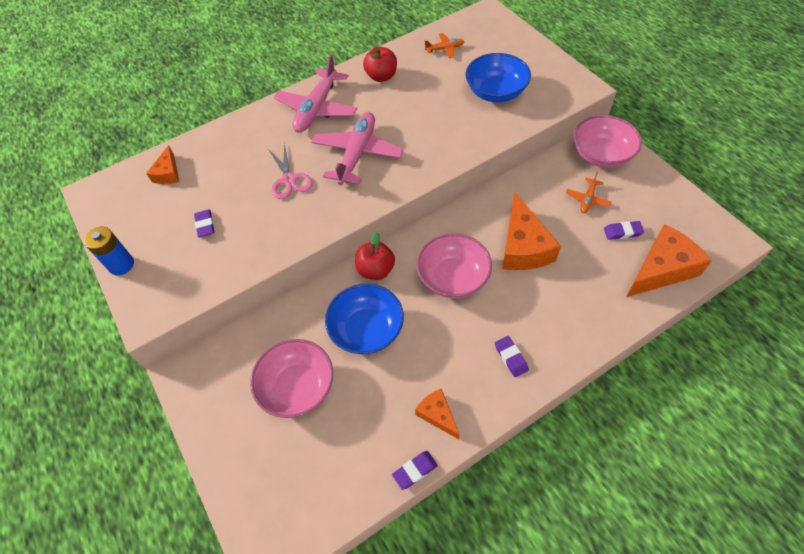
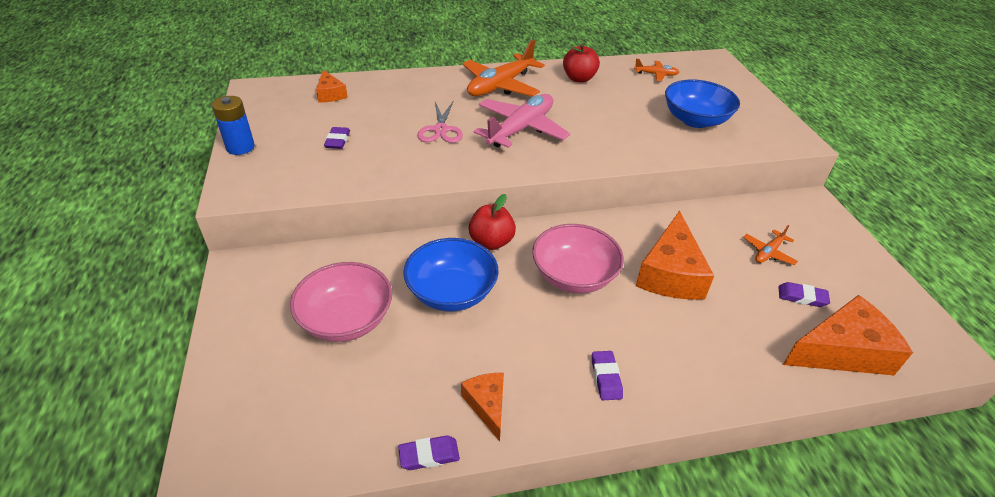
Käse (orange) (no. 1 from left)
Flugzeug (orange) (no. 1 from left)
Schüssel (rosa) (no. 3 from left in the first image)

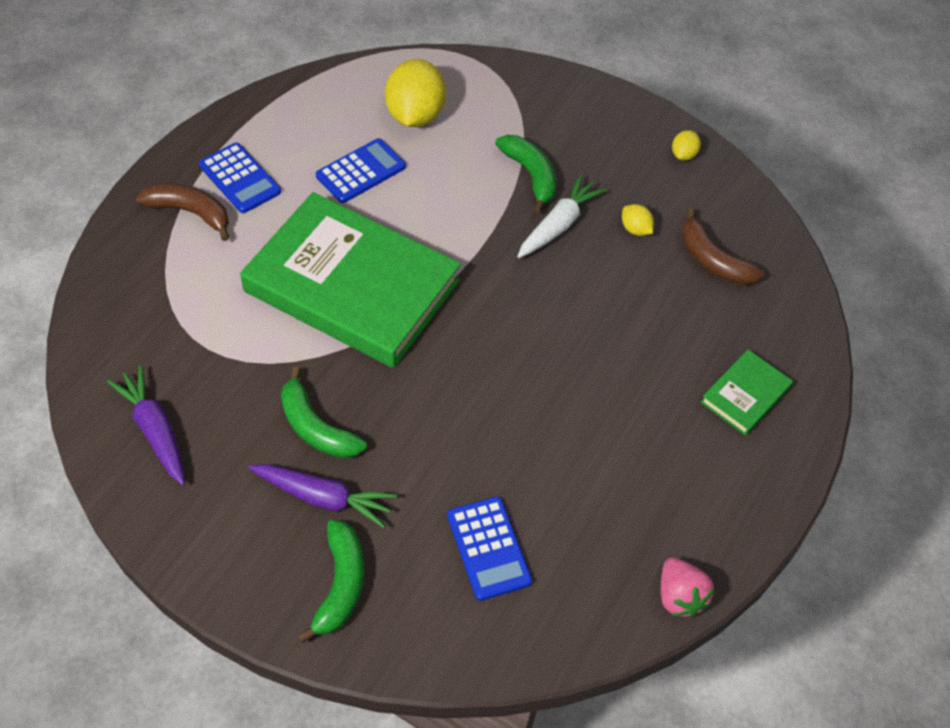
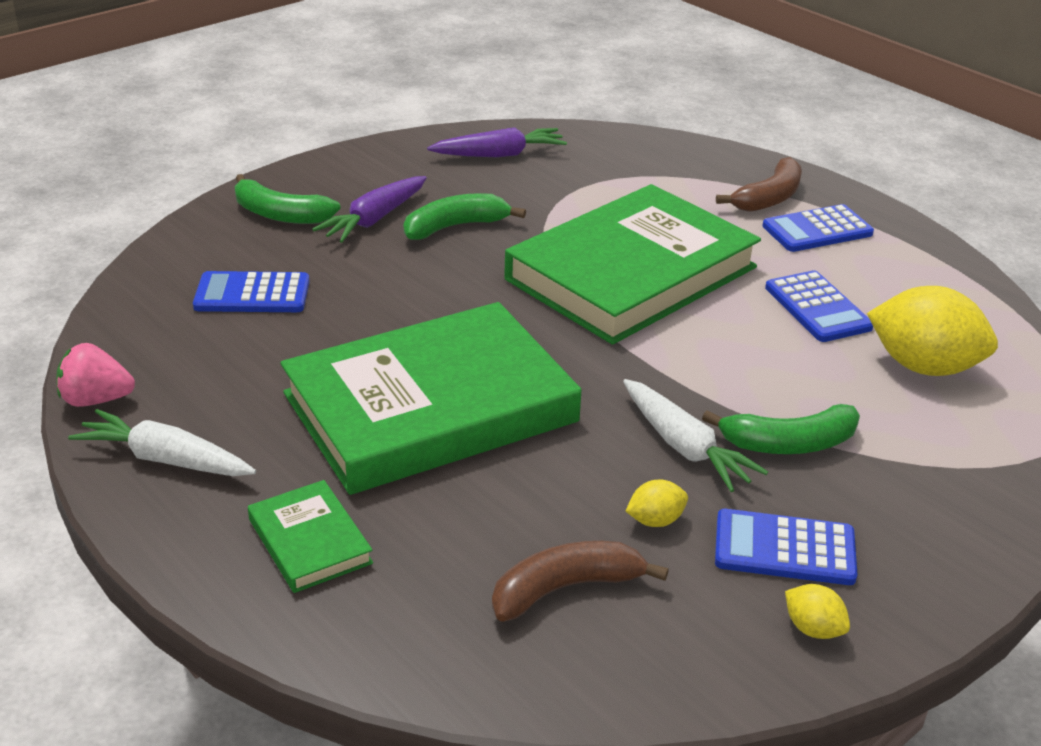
Karotte (weiß) (no. 1 from left)
Buch (grün) (no. 2 from left)
Taschenrechner (blau) (no. 2 from left)

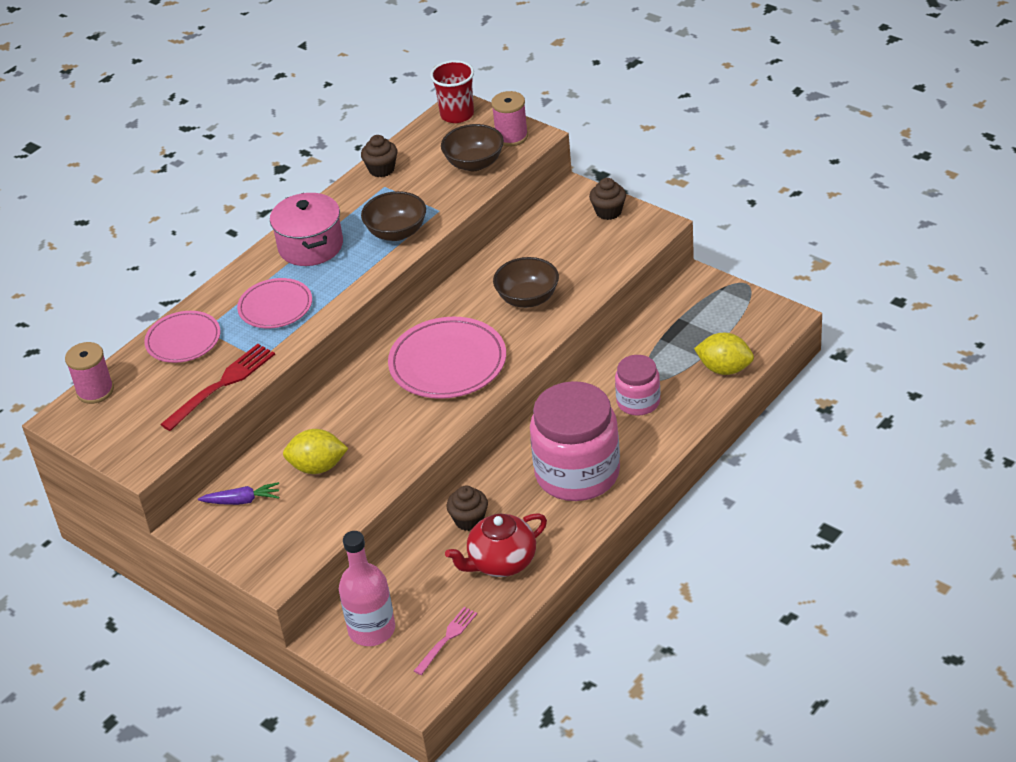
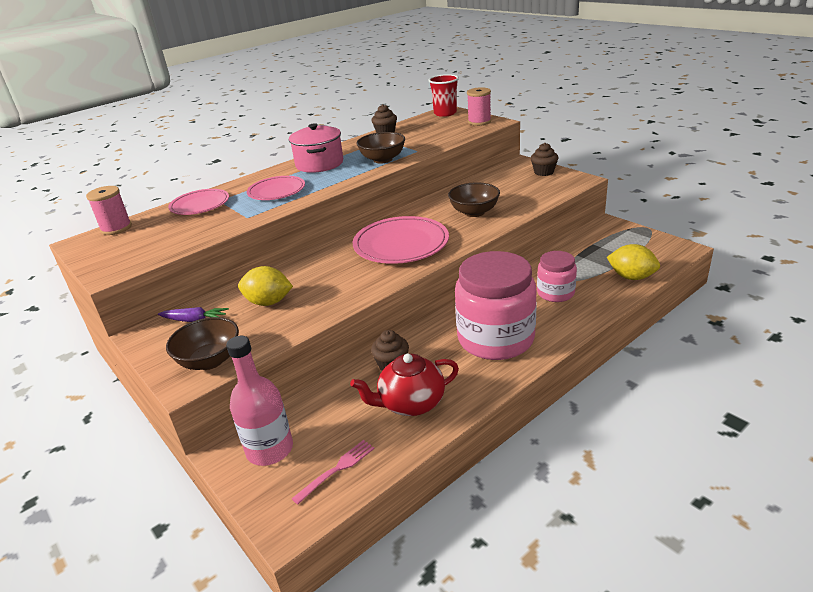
Gabel (rot)
Schüssel (braun) (no. 1 from left)

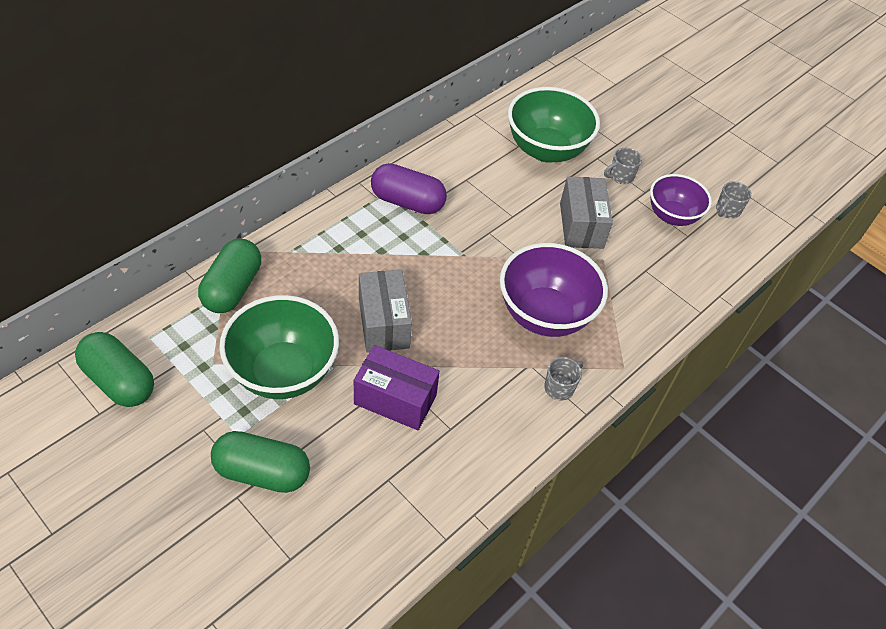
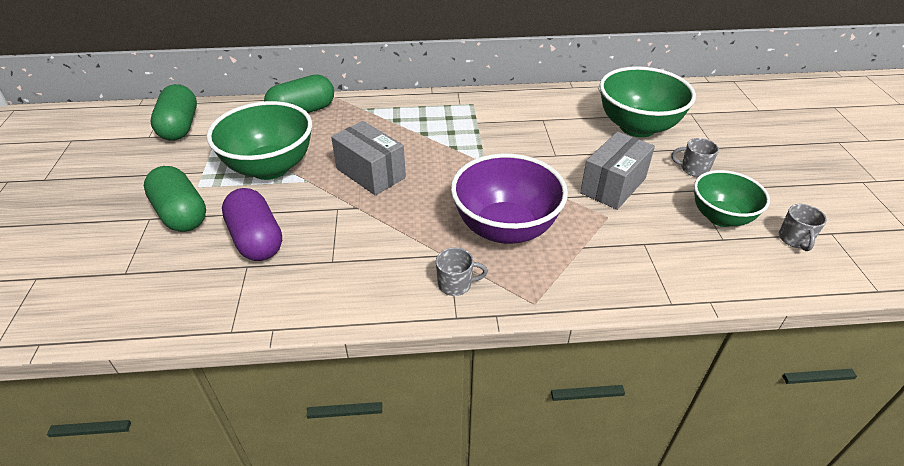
Schachtel (lila)
Schachtel (grau) (no. 1 from left)
Kapsel (lila)
Schüssel (grün) (no. 3 from left)
Tasse (grau) (no. 3 from left)

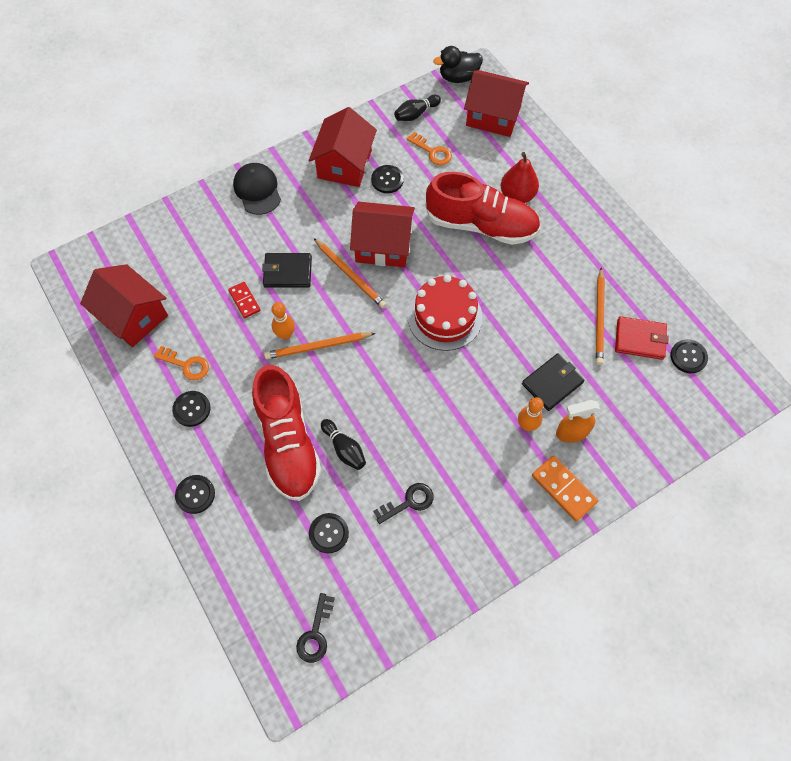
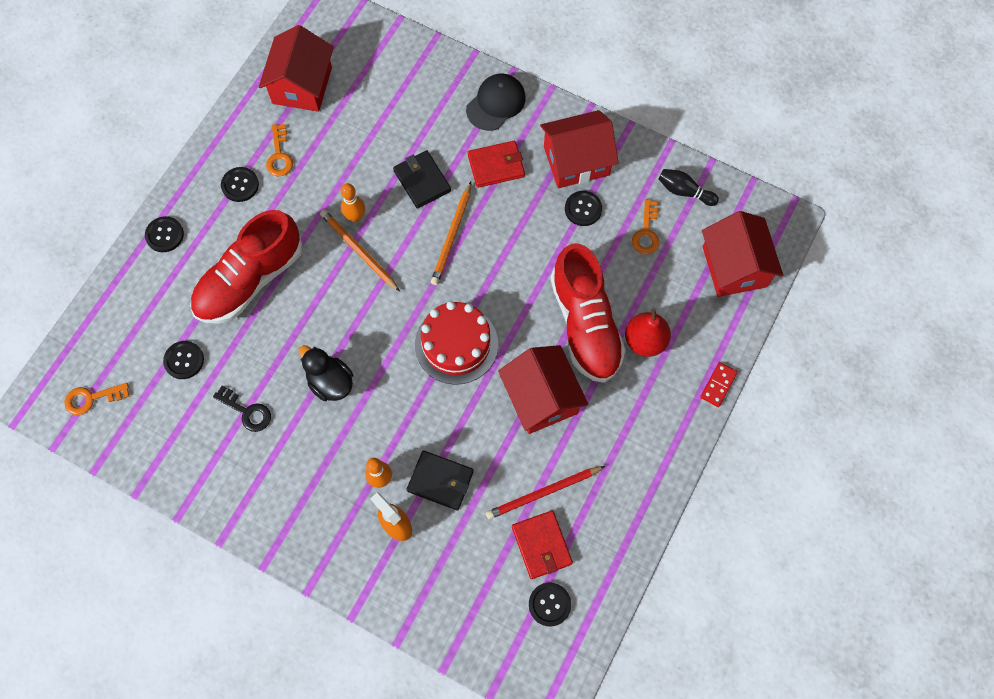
Dominostein (rot)
Schlüssel (orange) (no. 1 from left)
Bowlingkegel (schwarz) (no. 1 from left in the first image)
Haus (rot) (no. 2 from left)
Ente (schwarz)
Dominostein (orange)
Bleistift (rot)
Geldbörse (rot) (no. 1 from left)

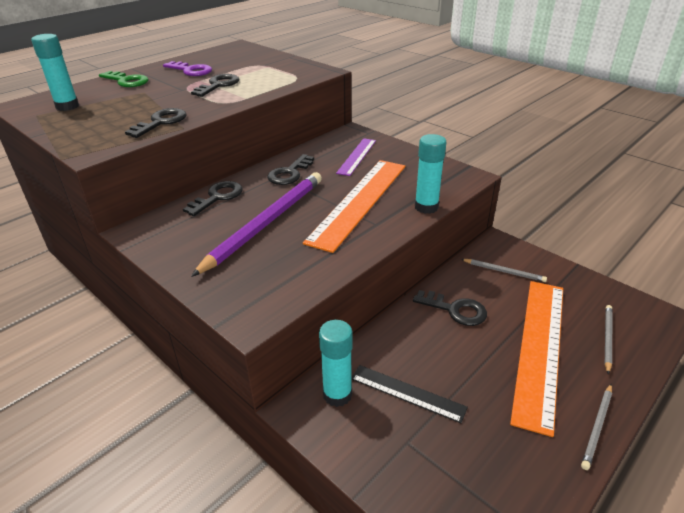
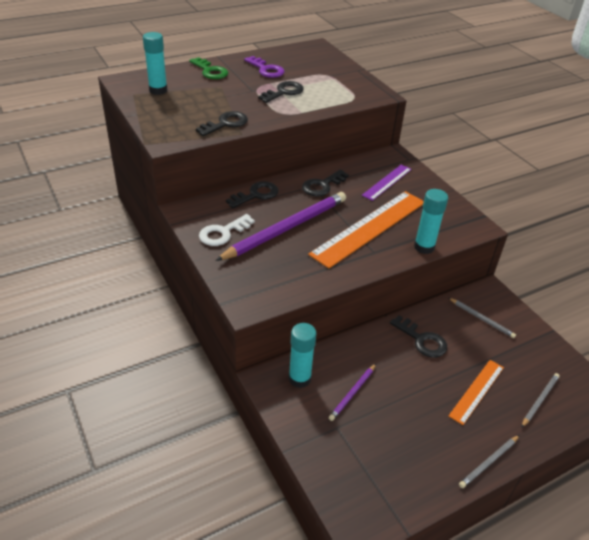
Bleistift (lila) (no. 2 from left)
Lineal (orange) (no. 2 from left)
Schlüssel (weiß)

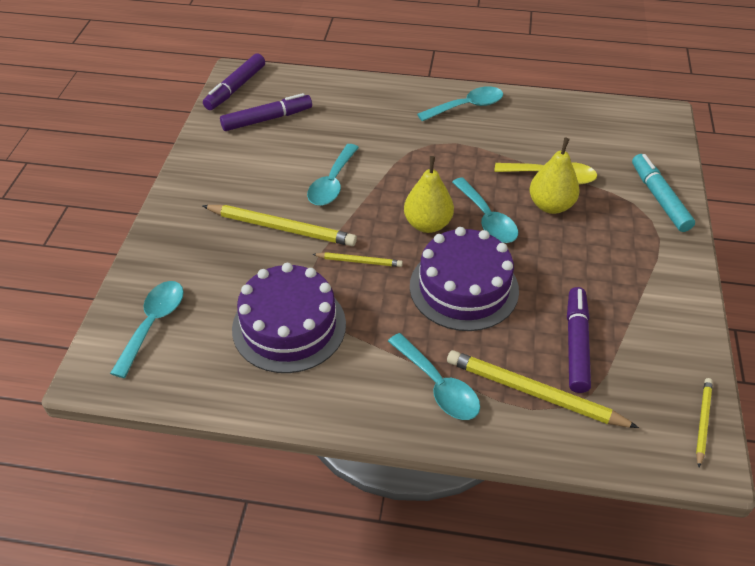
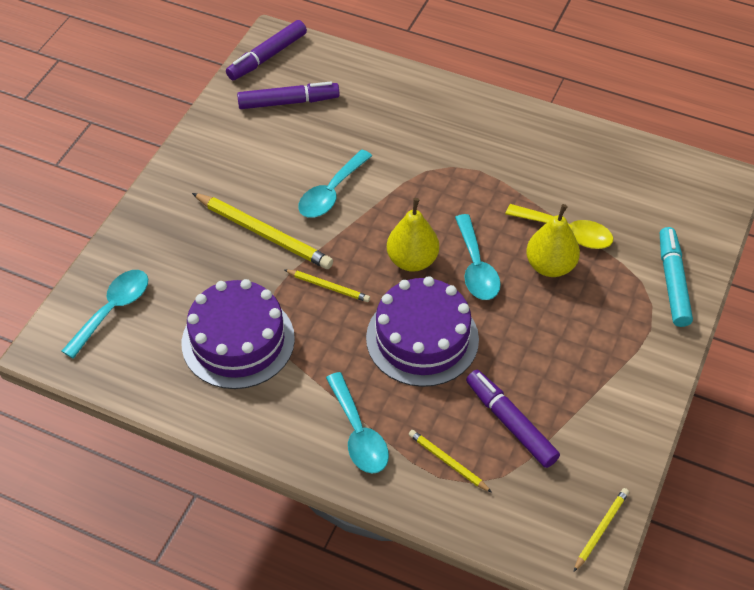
Löffel (türkis) (no. 4 from left in the first image)
Bleistift (gelb) (no. 3 from left)
Filzstift (lila) (no. 3 from left)

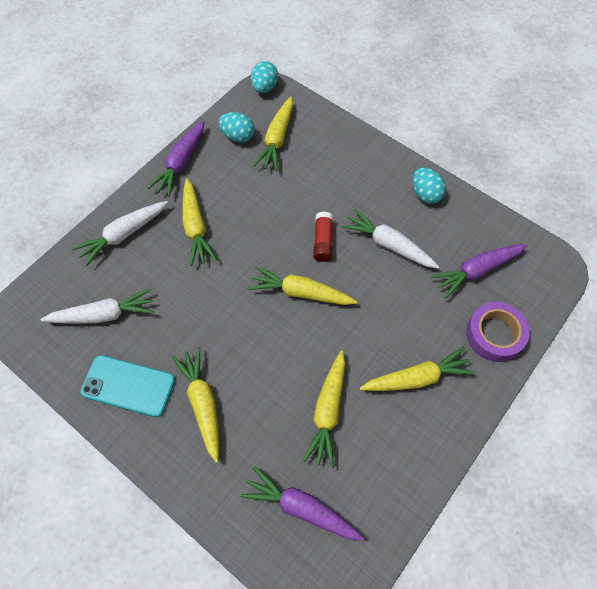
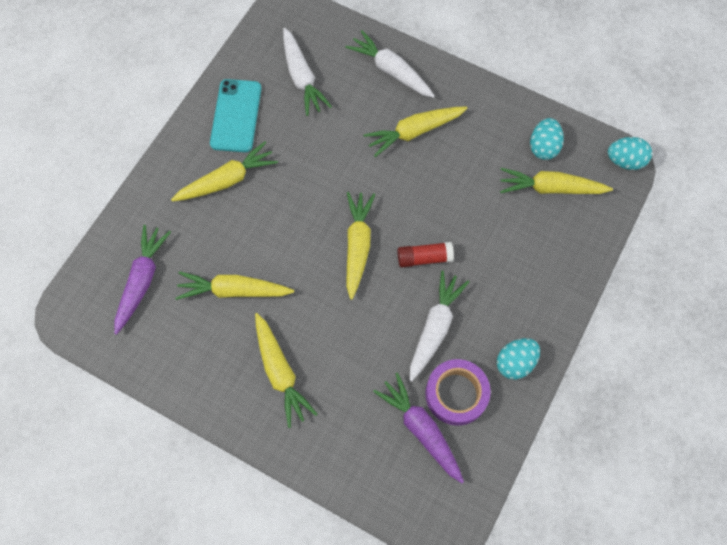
Karotte (lila) (no. 1 from left in the first image)
Klebeband (lila)

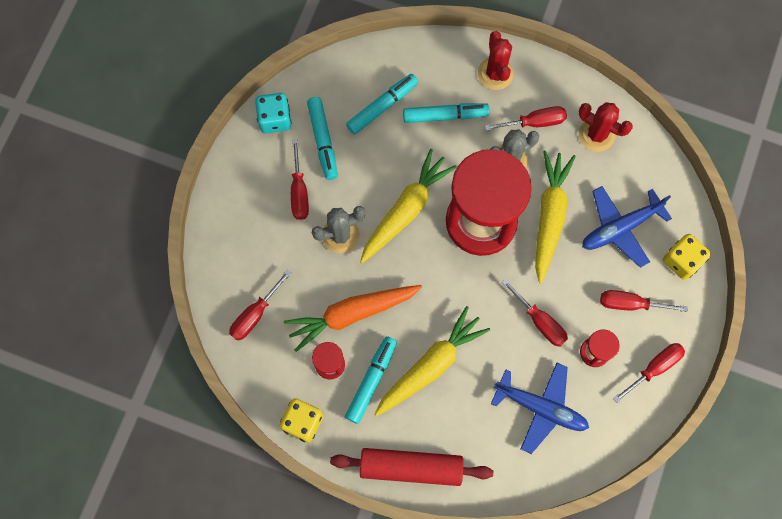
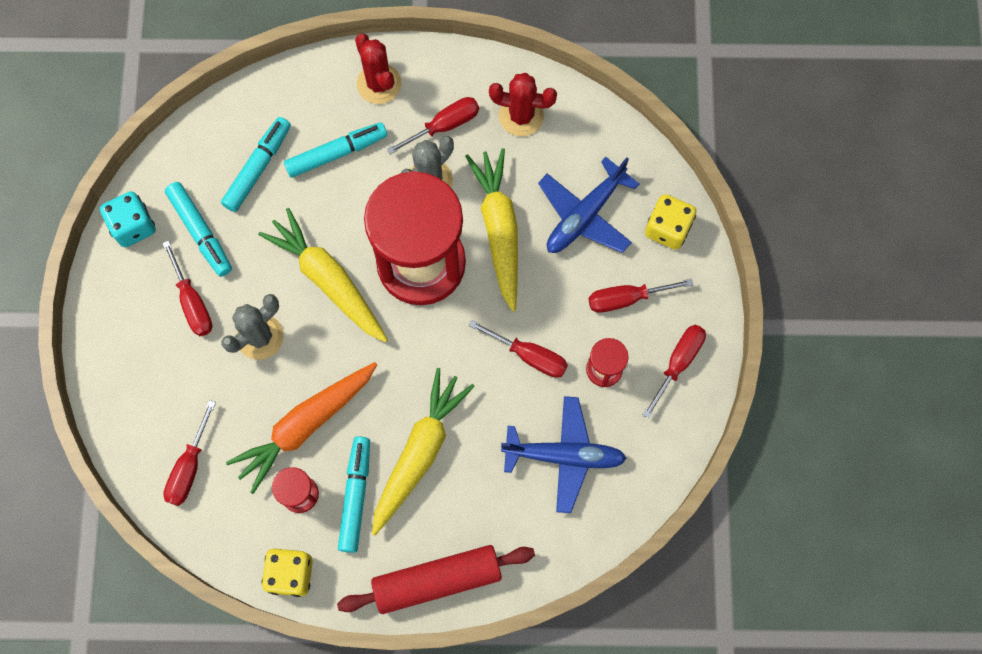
Karotte (gelb) (no. 1 from left)

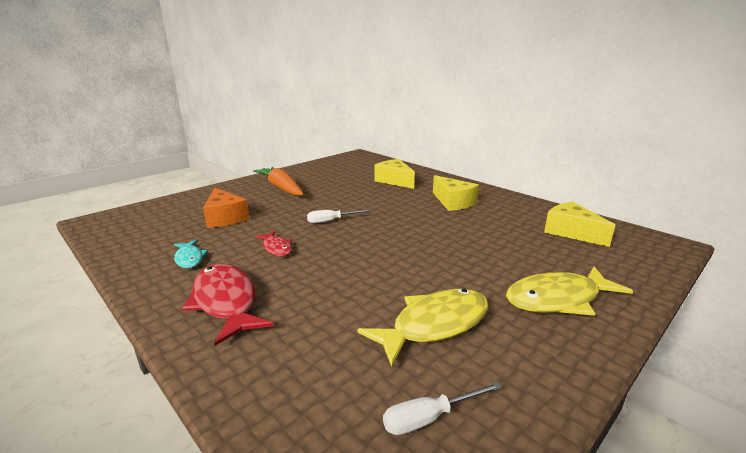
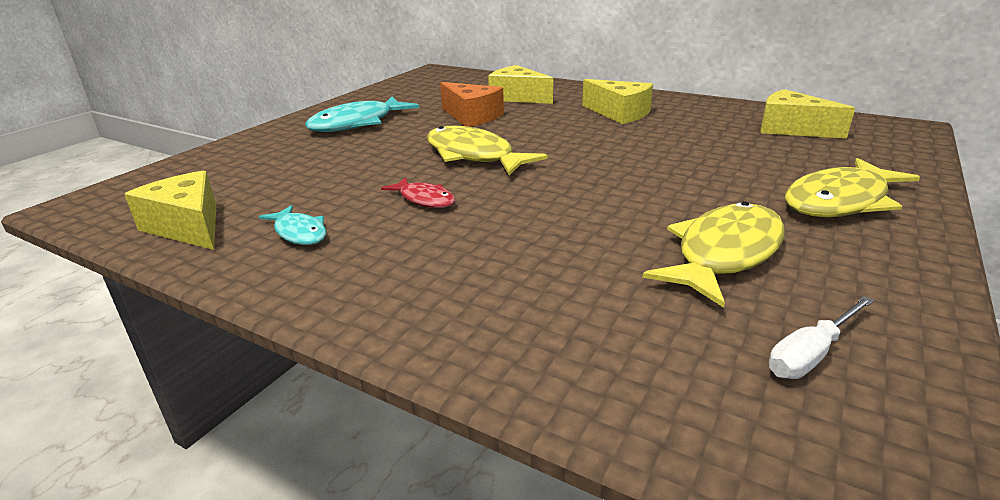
Fisch (rot) (no. 1 from left in the first image)
Käse (orange)
Fisch (türkis) (no. 2 from left)
Fisch (gelb) (no. 1 from left)
Käse (gelb) (no. 1 from left)

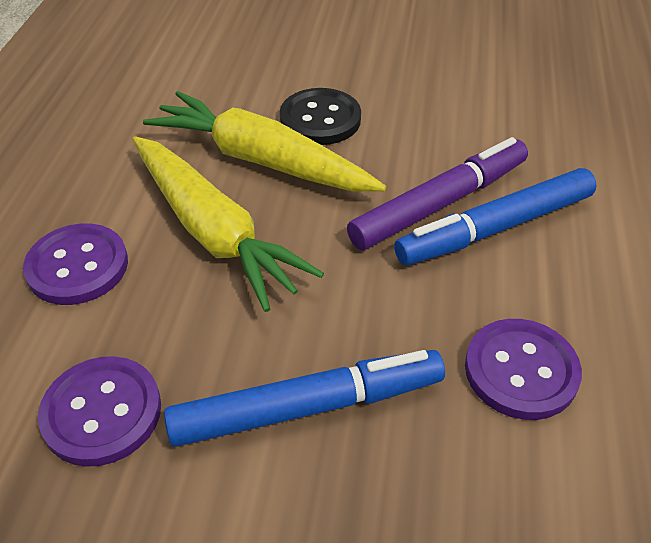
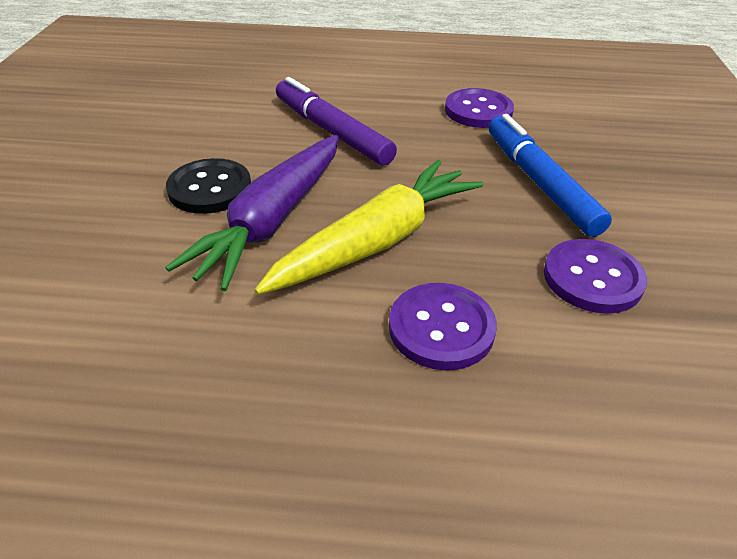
Karotte (lila)
Filzstift (blau) (no. 2 from left in the first image)

